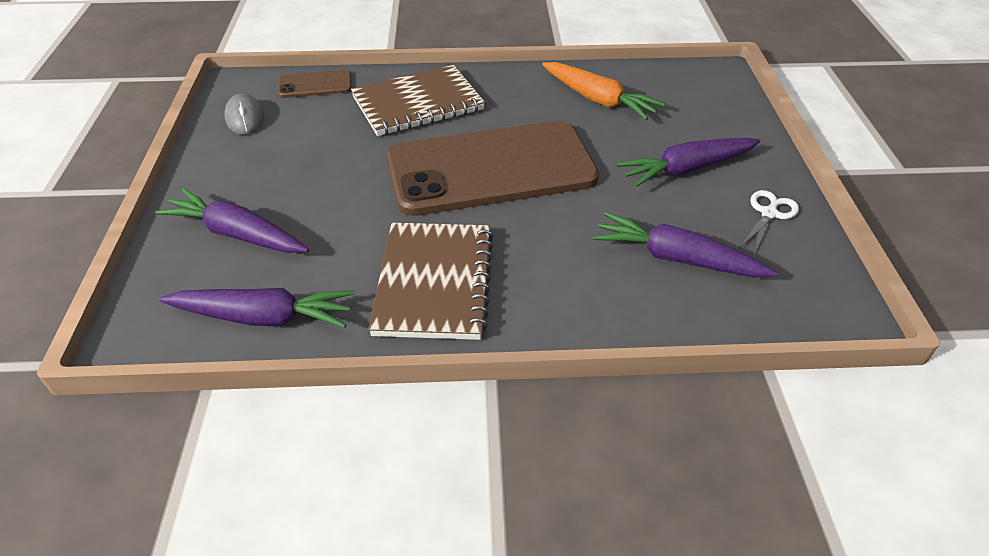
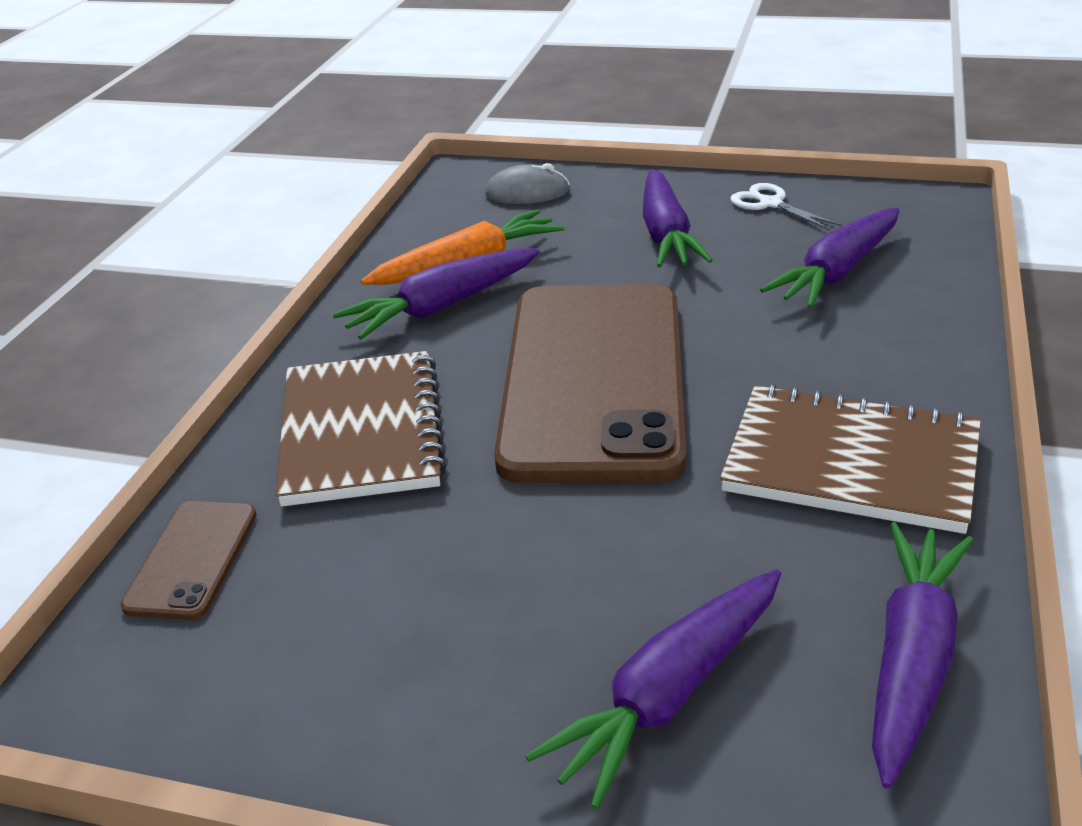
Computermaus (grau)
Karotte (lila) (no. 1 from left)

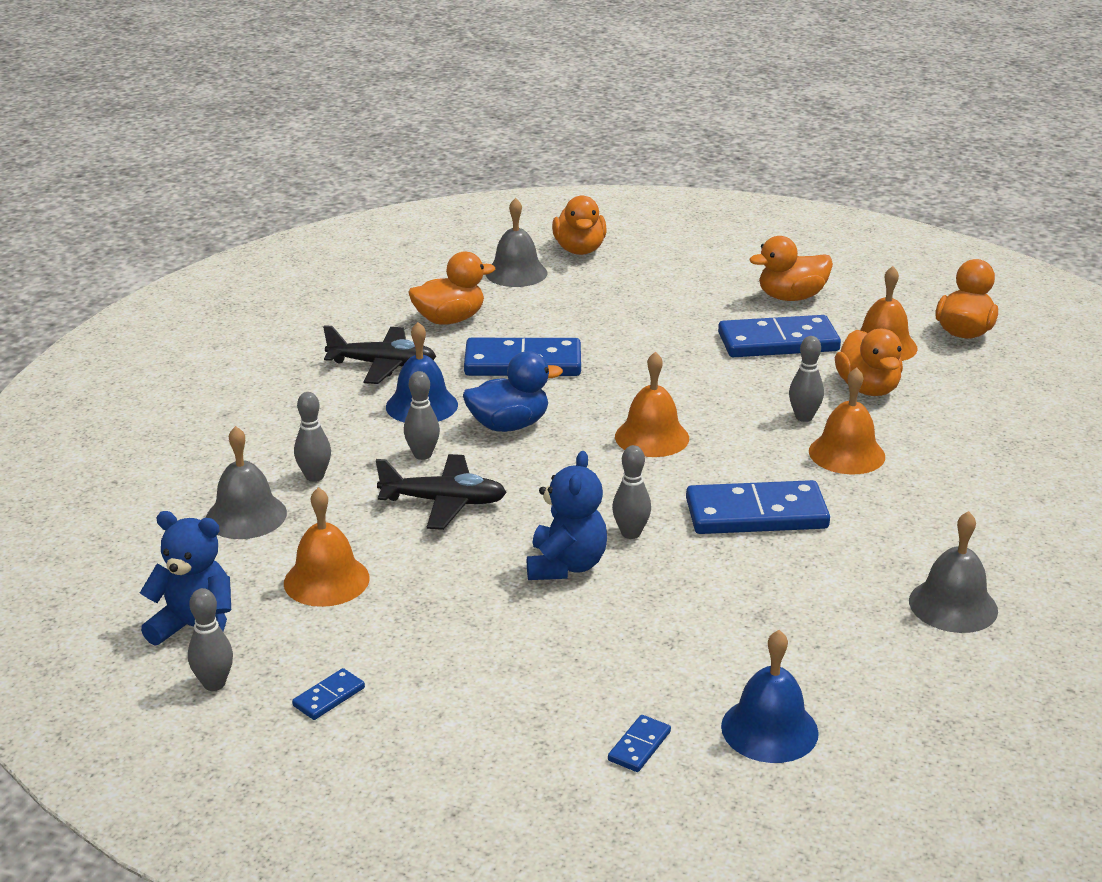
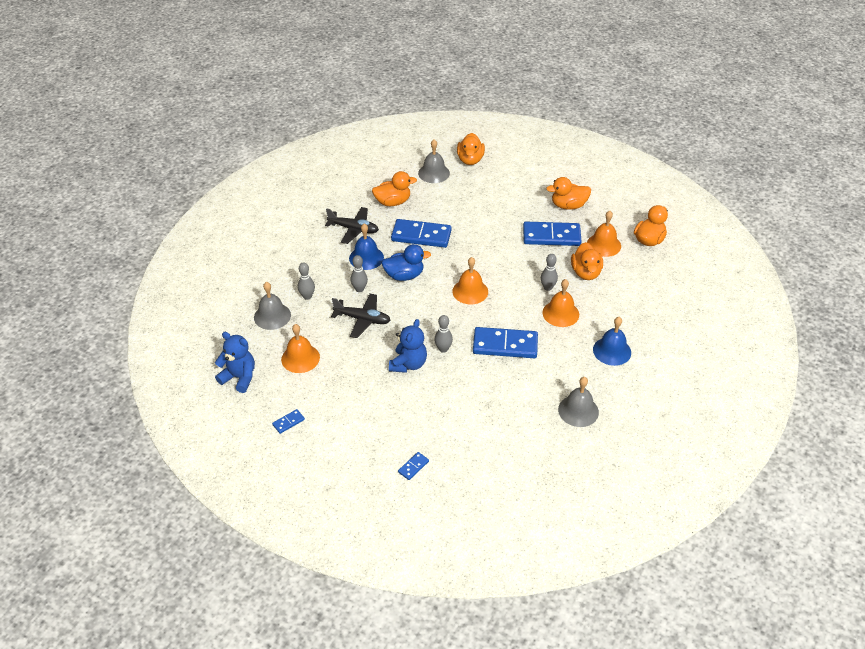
Bowlingkegel (grau) (no. 1 from left in the first image)
Glocke (blau) (no. 2 from left)

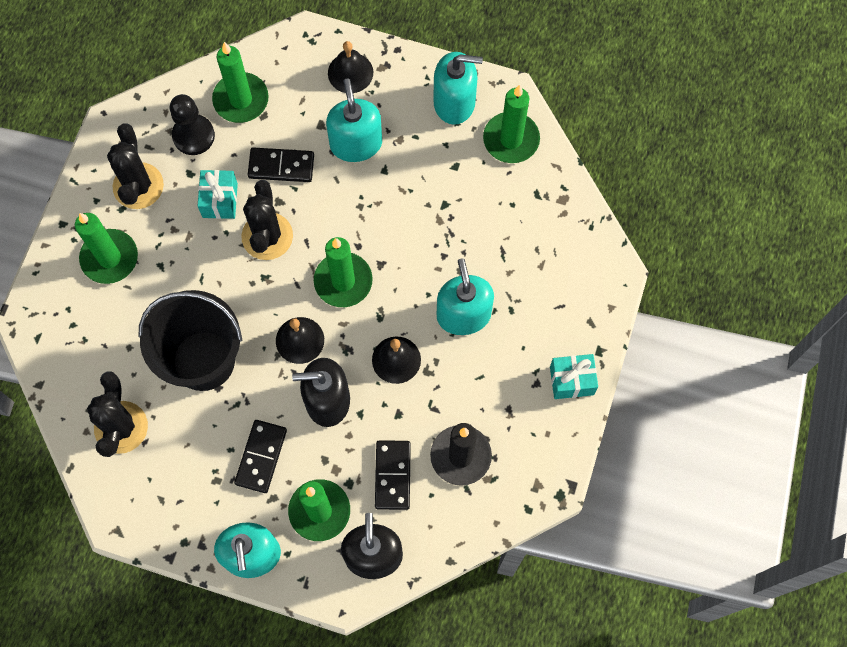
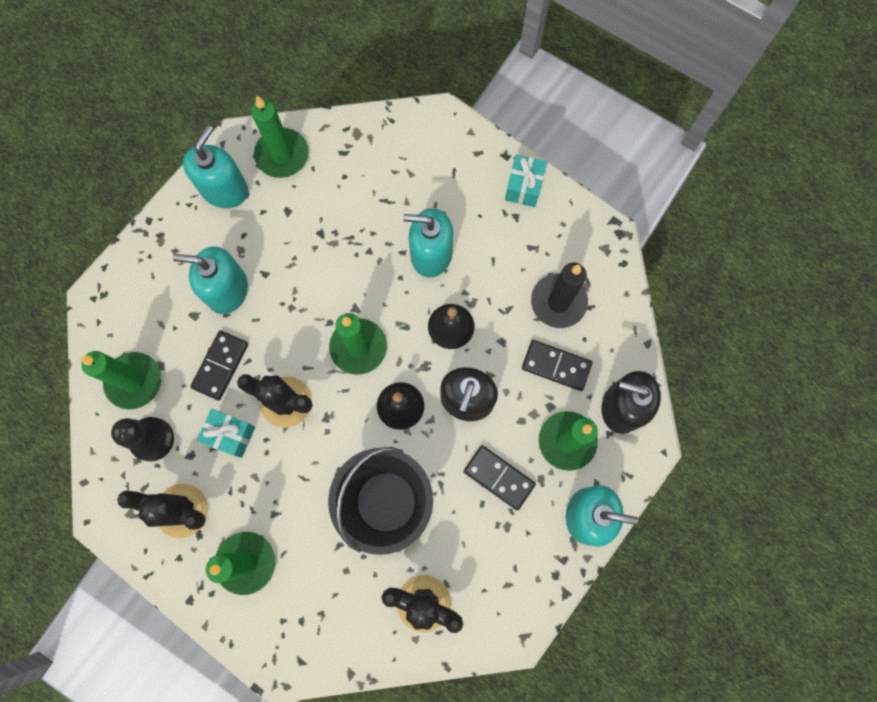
Glocke (schwarz) (no. 2 from left in the first image)

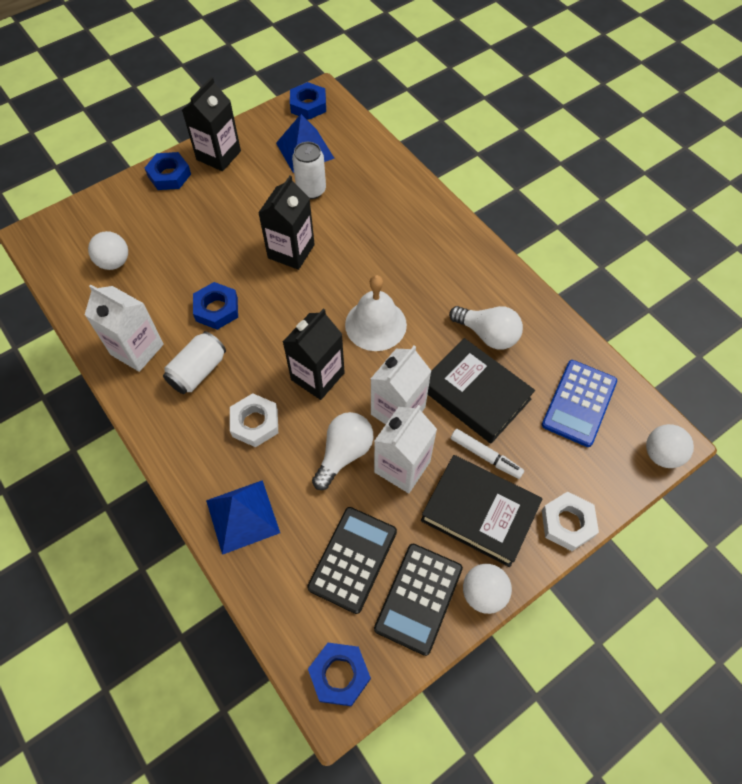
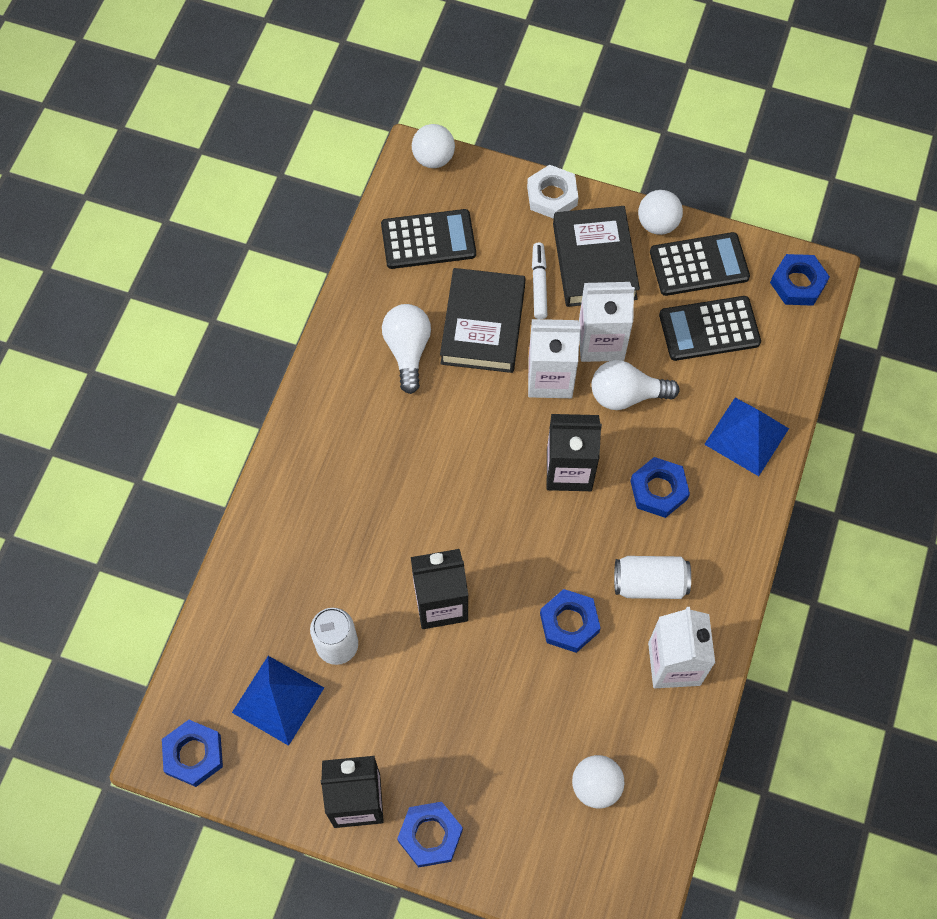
Sechskantmutter (blau) (no. 4 from left)
Glocke (weiß)
Taschenrechner (schwarz) (no. 1 from left)

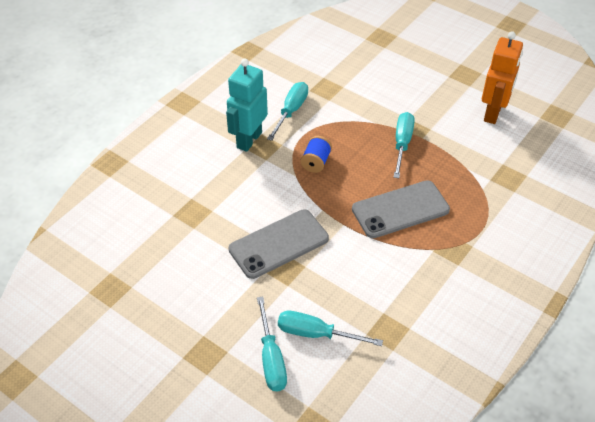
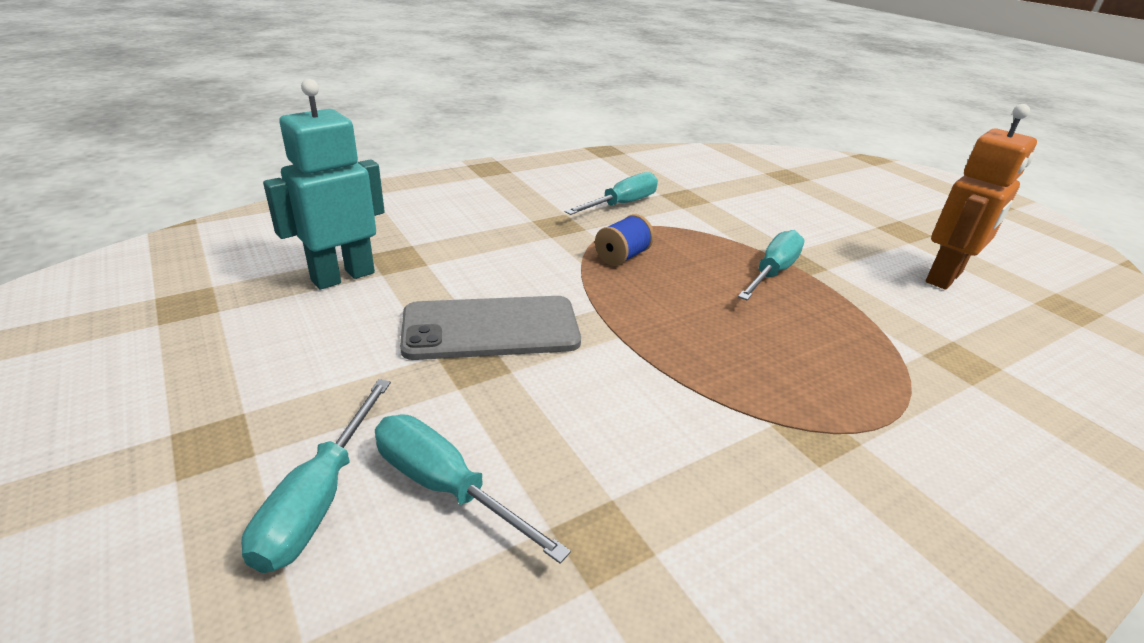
Roboter (türkis)
Handy (grau) (no. 2 from left in the first image)

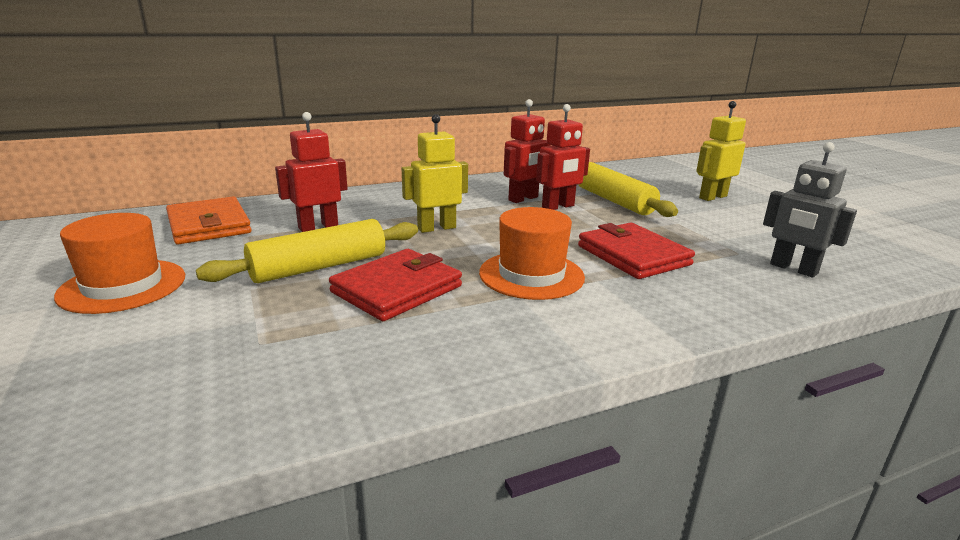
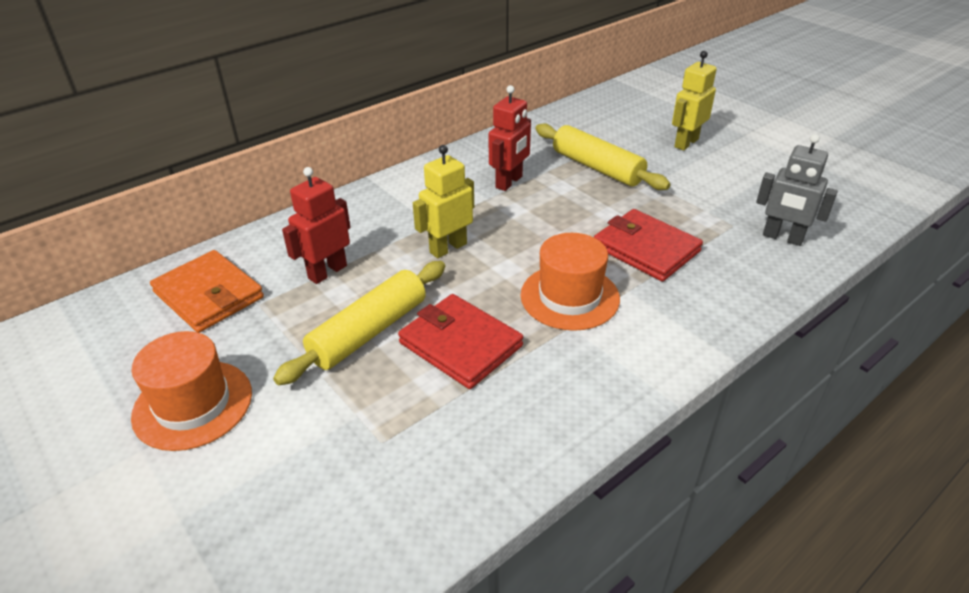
Geldbörse (rot) (no. 1 from left)
Roboter (rot) (no. 3 from left in the first image)

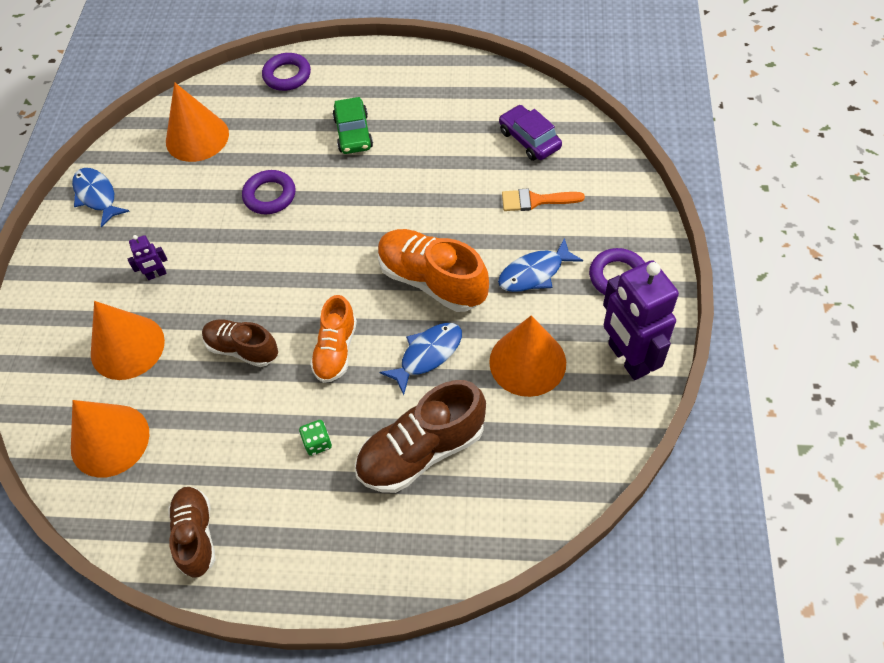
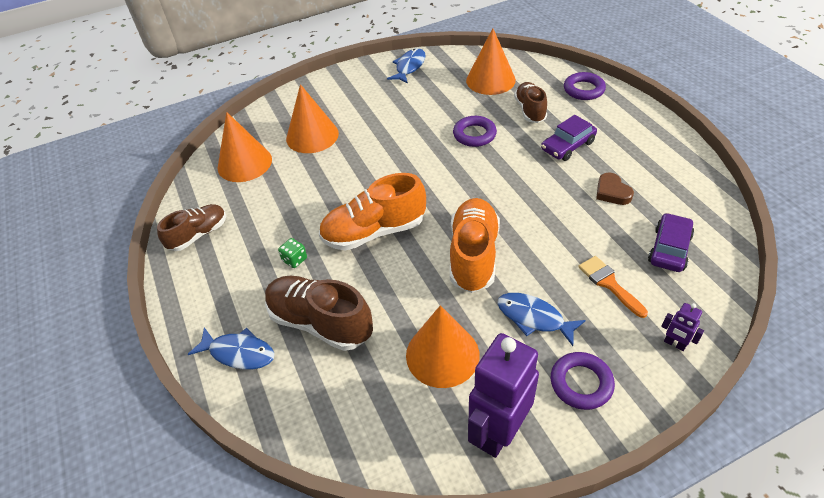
Roboter (lila) (no. 2 from left)
Schuh (braun) (no. 3 from left)
Schuh (orange) (no. 1 from left)
Auto (lila) (no. 1 from left)
Fisch (blau) (no. 1 from left)
Herz (braun)

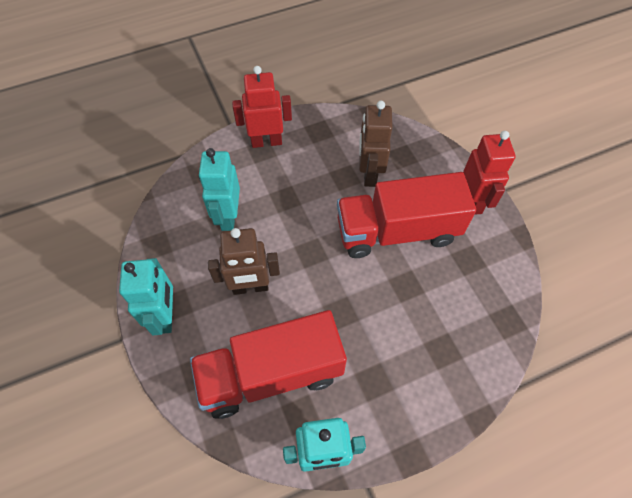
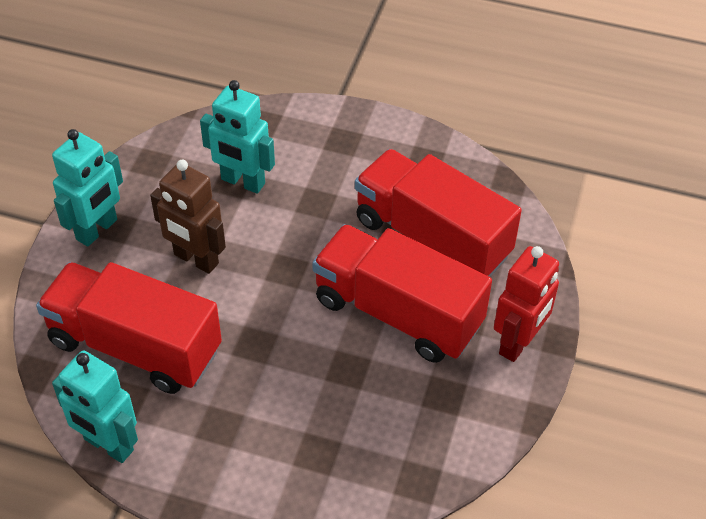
Roboter (türkis) (no. 3 from left)
Roboter (rot) (no. 1 from left in the first image)
Lastwagen (rot) (no. 3 from left)

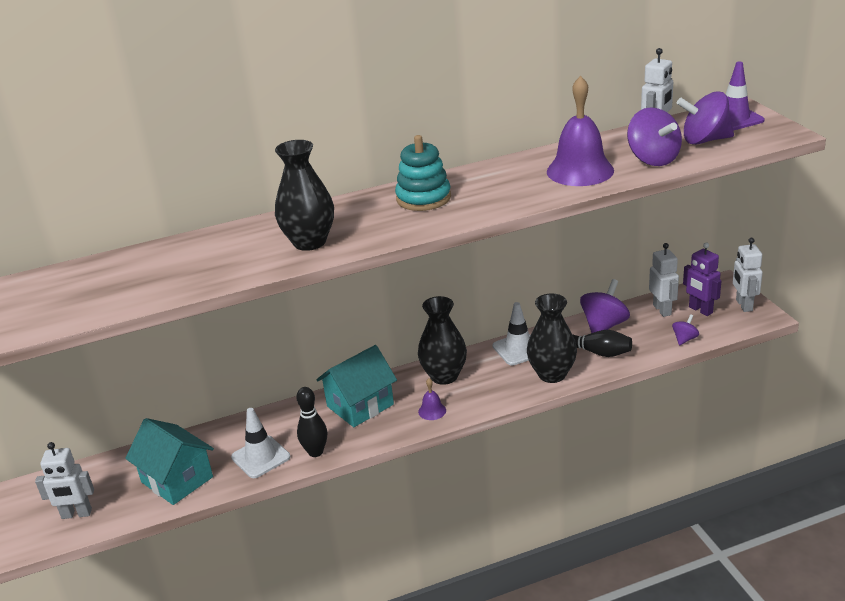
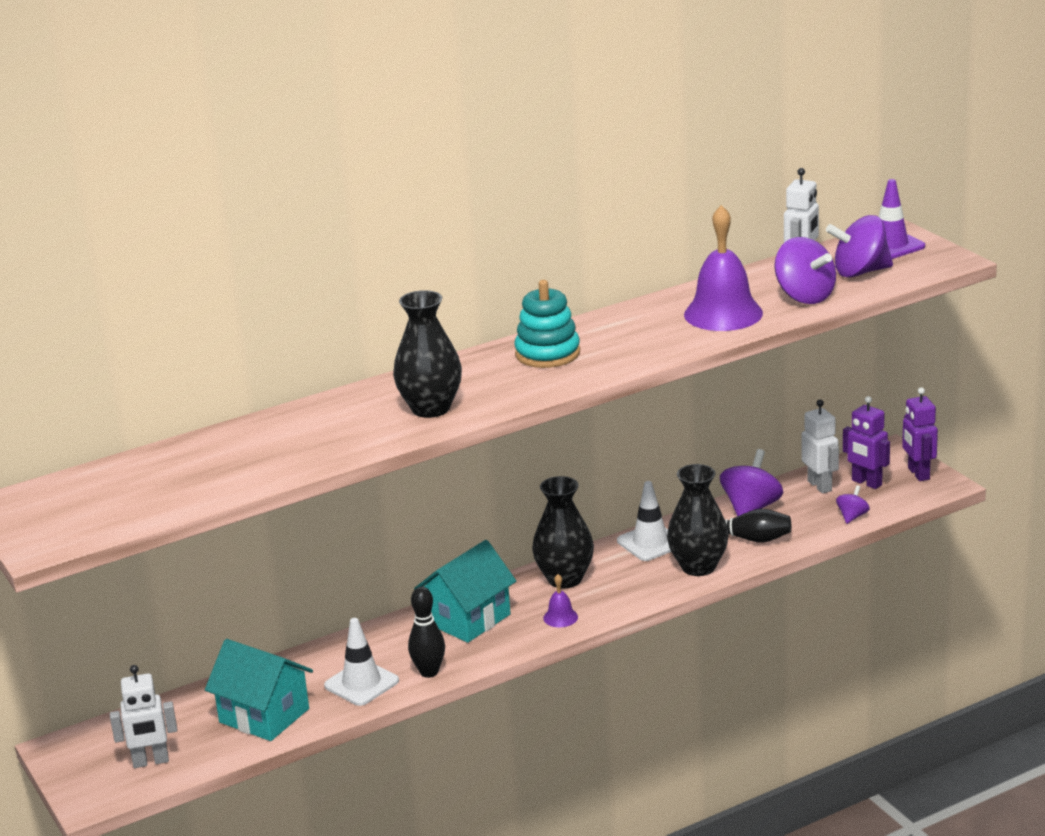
Roboter (lila) (no. 2 from left)

